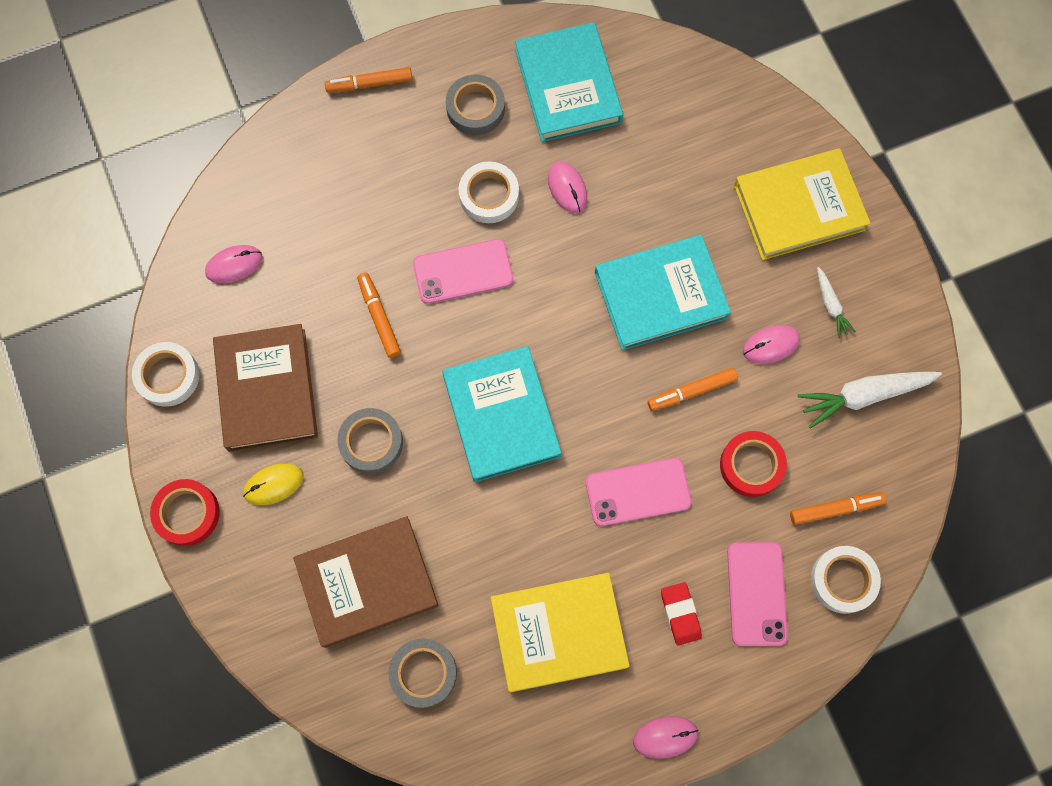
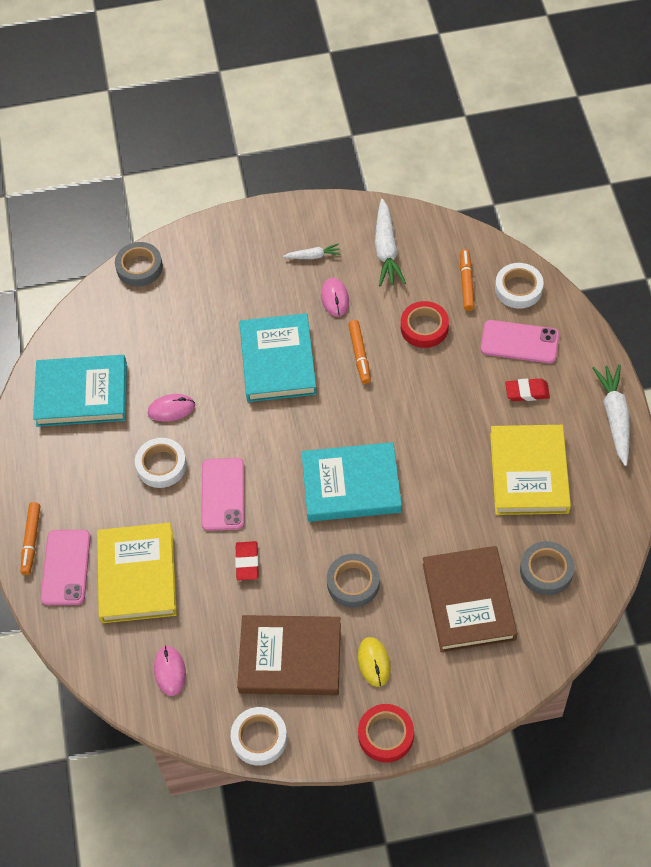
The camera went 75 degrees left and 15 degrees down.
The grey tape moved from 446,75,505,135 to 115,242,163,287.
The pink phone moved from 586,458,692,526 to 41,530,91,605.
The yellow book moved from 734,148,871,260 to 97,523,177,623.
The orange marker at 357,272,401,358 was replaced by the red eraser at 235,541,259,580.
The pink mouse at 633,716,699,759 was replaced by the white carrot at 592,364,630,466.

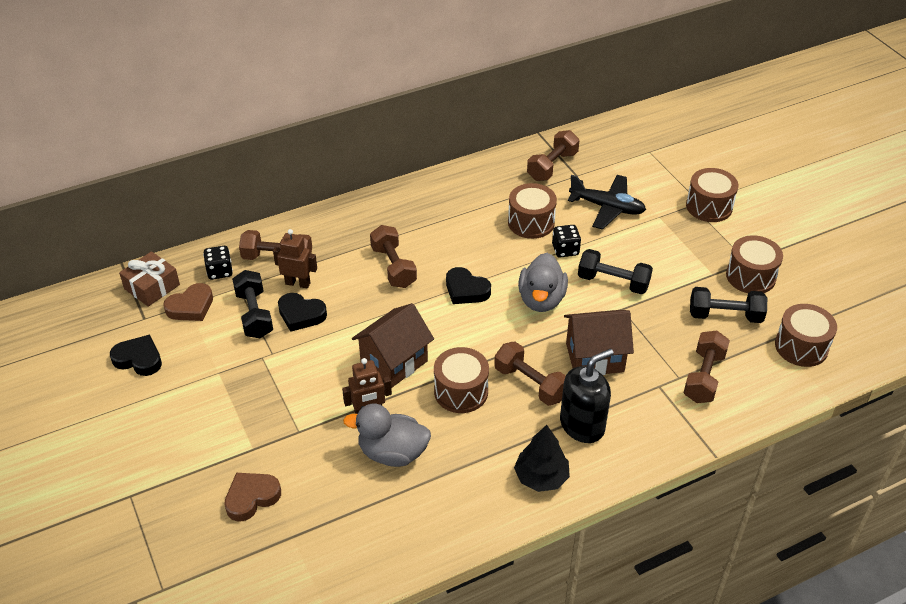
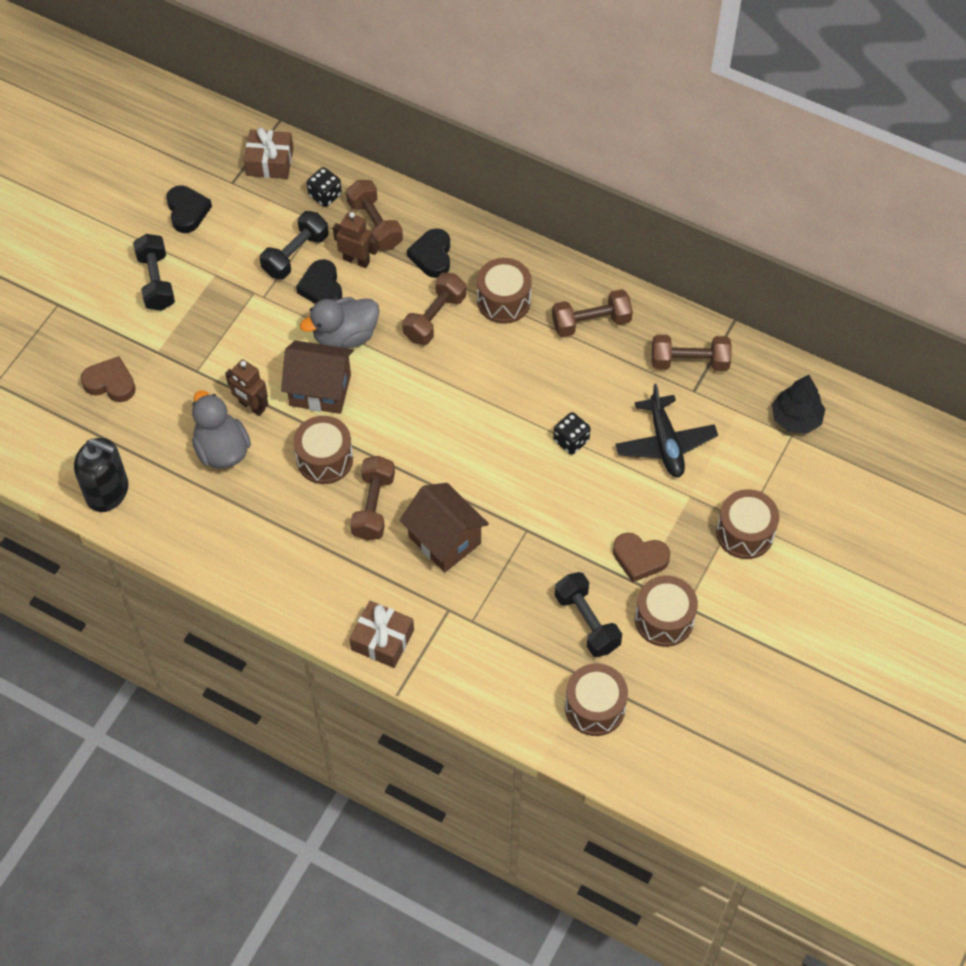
The camera went 55 degrees right and 15 degrees up.
The brown gift at 349,601,414,668 appeared.
The brown heart moved from 163,283,213,321 to 613,533,670,582.
The black heart moved from 446,267,491,304 to 407,228,450,278.
The brown drum moved from 508,183,557,239 to 477,258,532,324.
The black tree moved from 514,425,570,492 to 772,375,825,434.
The grey duck moved from 518,253,568,312 to 300,297,379,348.
The black soap dispenser moved from 560,349,614,443 to 74,438,128,512.
The black dumbbell moved from 578,249,653,294 to 133,234,175,311.
The brown dumbbell moved from 684,331,730,403 to 552,289,633,337.
The brown robot at 273,229,317,289 turned 45 degrees counterclockwise.

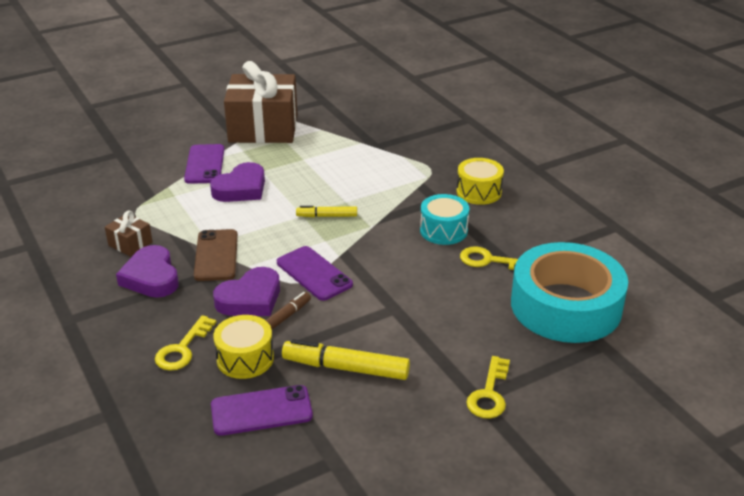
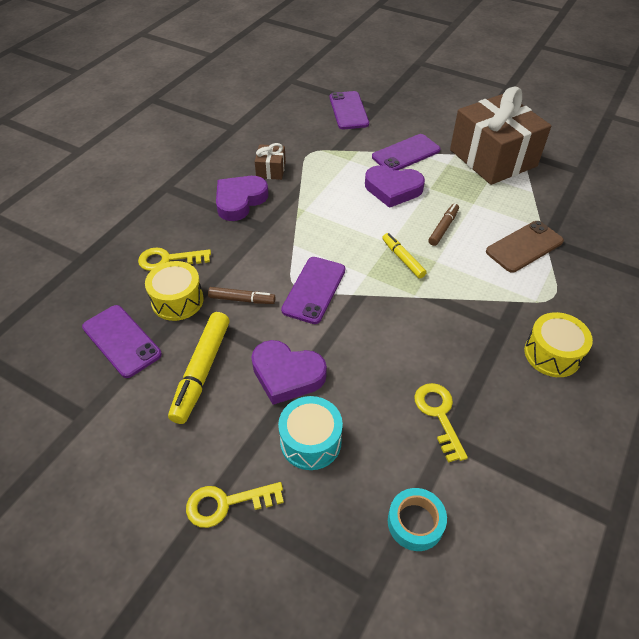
The camera went 60 degrees right and 15 degrees up.
The purple phone at 330,91,369,129 appeared.
The brown marker at 428,203,459,246 appeared.
The brown phone moved from 194,229,238,281 to 486,221,564,273.
The purple heart moved from 213,267,280,316 to 251,340,327,405.
The turquoise drum moved from 420,194,469,245 to 278,396,343,470.
The yellow marker at 282,339,410,380 turned 150 degrees counterclockwise.
The turquoise tape at 511,242,628,343 changed to 0.40 times the size.

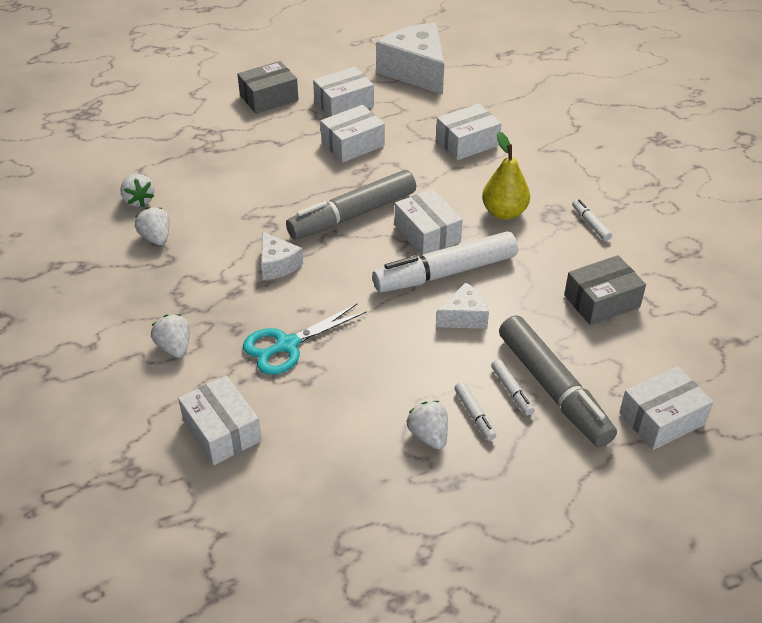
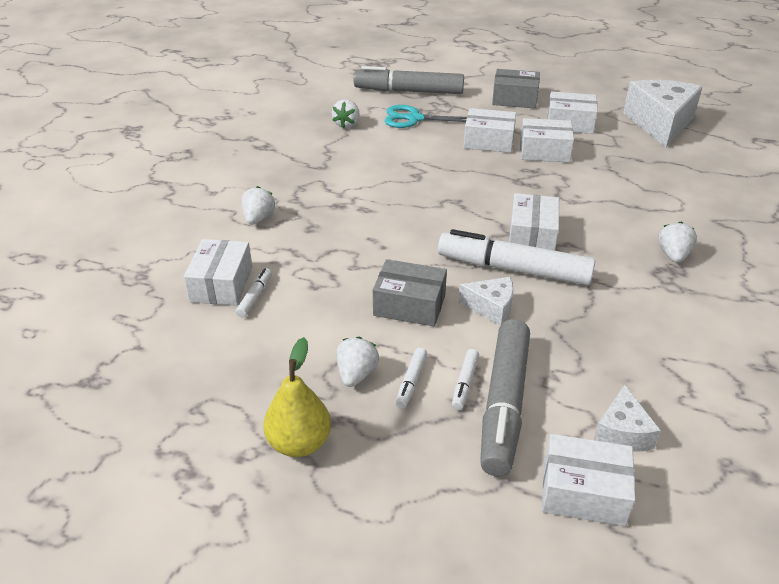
The camera went 40 degrees right and 5 degrees down.
The white strawberry moved from 135,207,170,245 to 658,221,697,263.
The turquoise scissors moved from 243,304,366,375 to 385,105,467,128.
The white cheese moved from 261,232,303,280 to 594,385,661,452.
The grey marker moved from 286,170,416,239 to 354,66,464,94.
The white box moved from 436,104,501,160 to 464,108,516,153.
The yellow pear moved from 482,132,530,220 to 264,337,331,457.
The grey box moved from 564,255,646,325 to 373,259,447,327.
The white marker moved from 572,199,612,241 to 236,268,272,317.

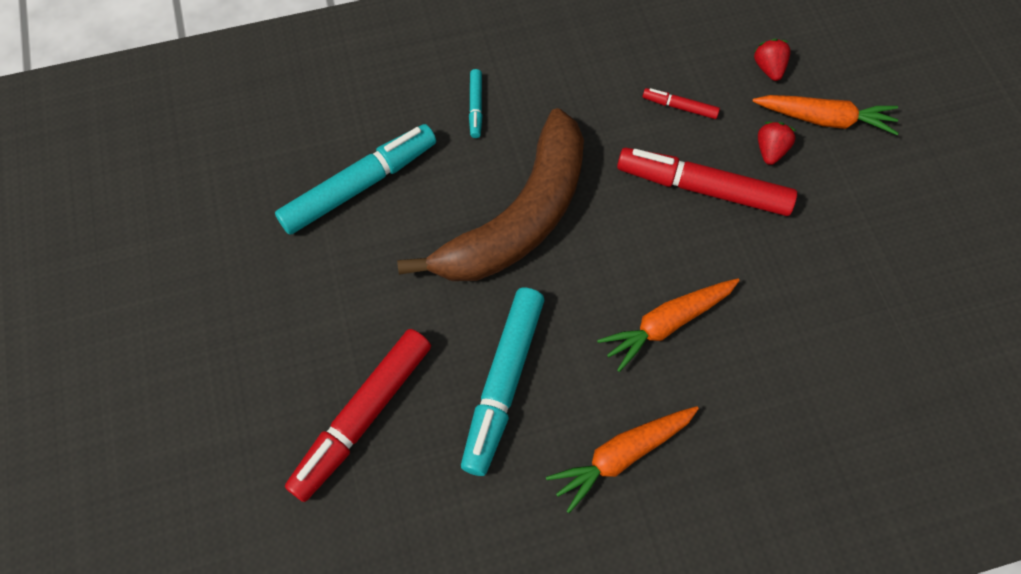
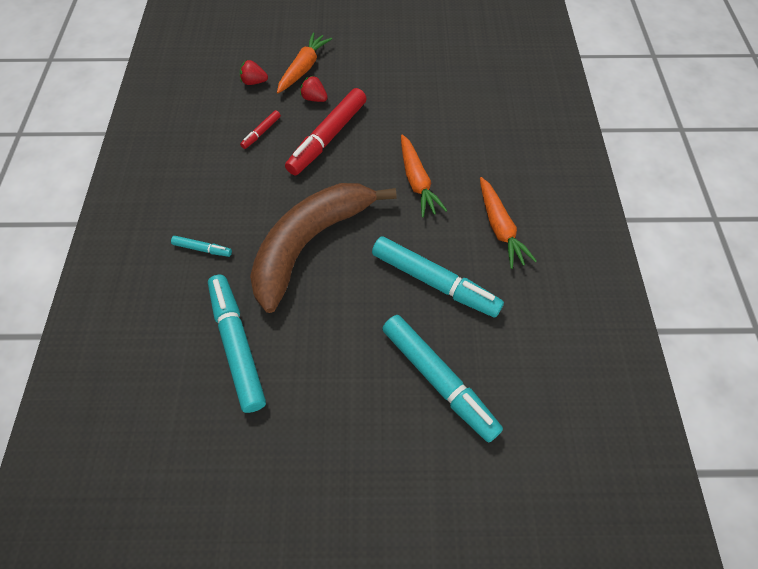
The camera went 75 degrees left and 5 degrees down.
The red marker at 285,329,431,502 became the turquoise marker at 382,315,503,443.
The brown banana at 397,108,584,281 turned 105 degrees counterclockwise.

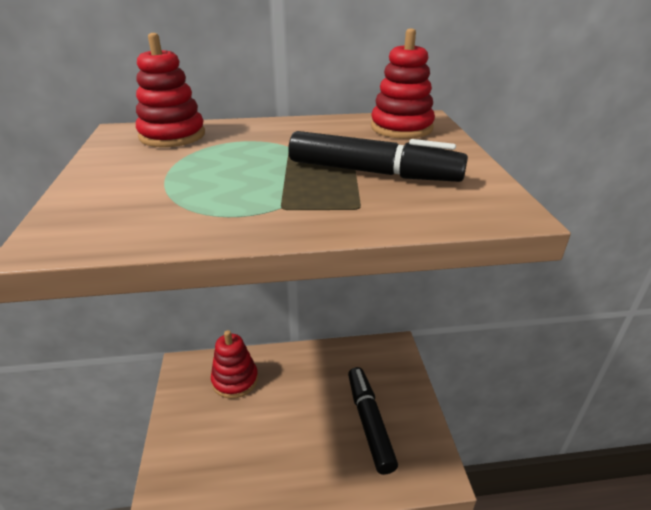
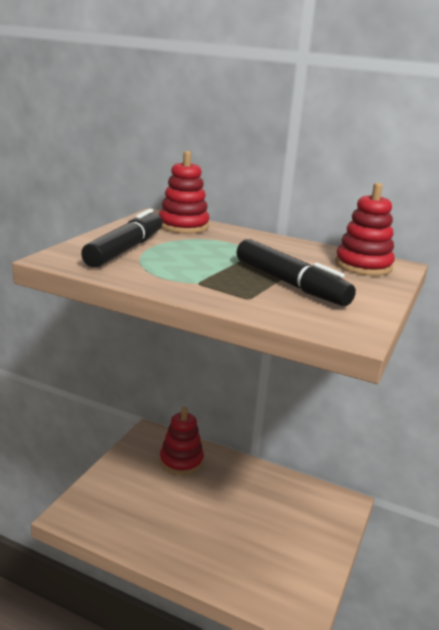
The camera went 30 degrees right and 10 degrees down.
The black marker moved from 348,367,398,475 to 81,209,162,268.

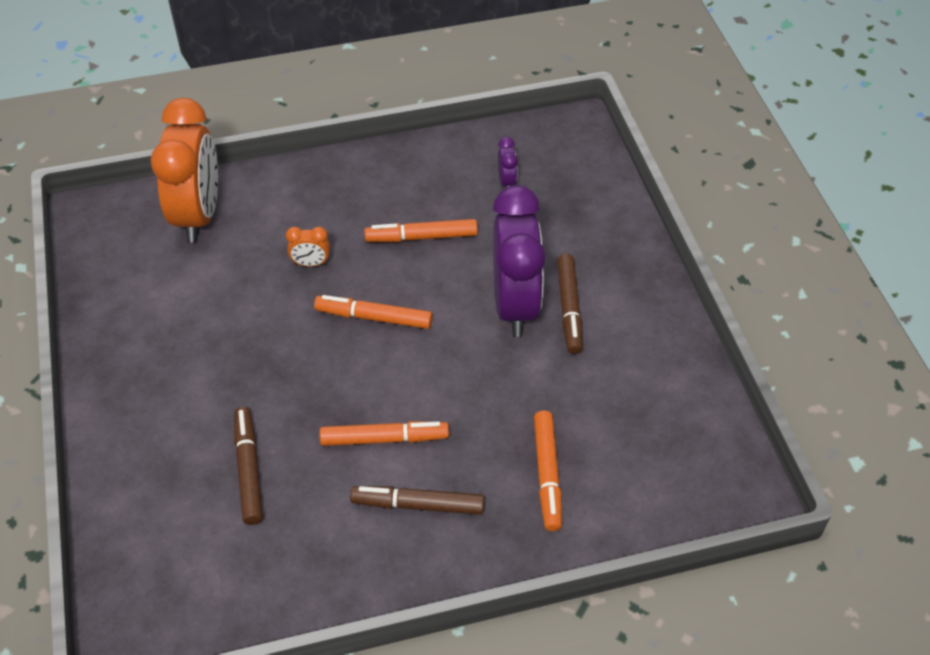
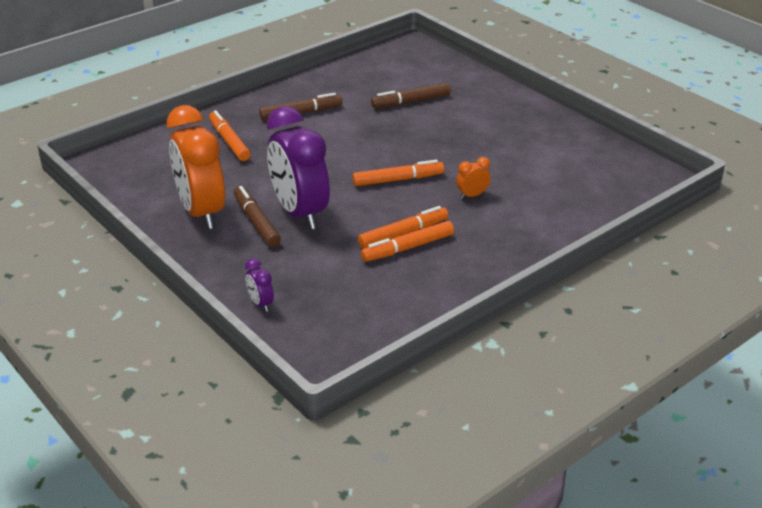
The camera went 155 degrees right and 15 degrees down.
The orange clock moved from 151,98,218,243 to 167,105,225,229.
The orange marker moved from 320,421,449,446 to 361,221,454,262.
The purple clock moved from 498,137,518,188 to 245,258,274,312.
The brown marker at 234,407,263,525 turned 105 degrees clockwise.

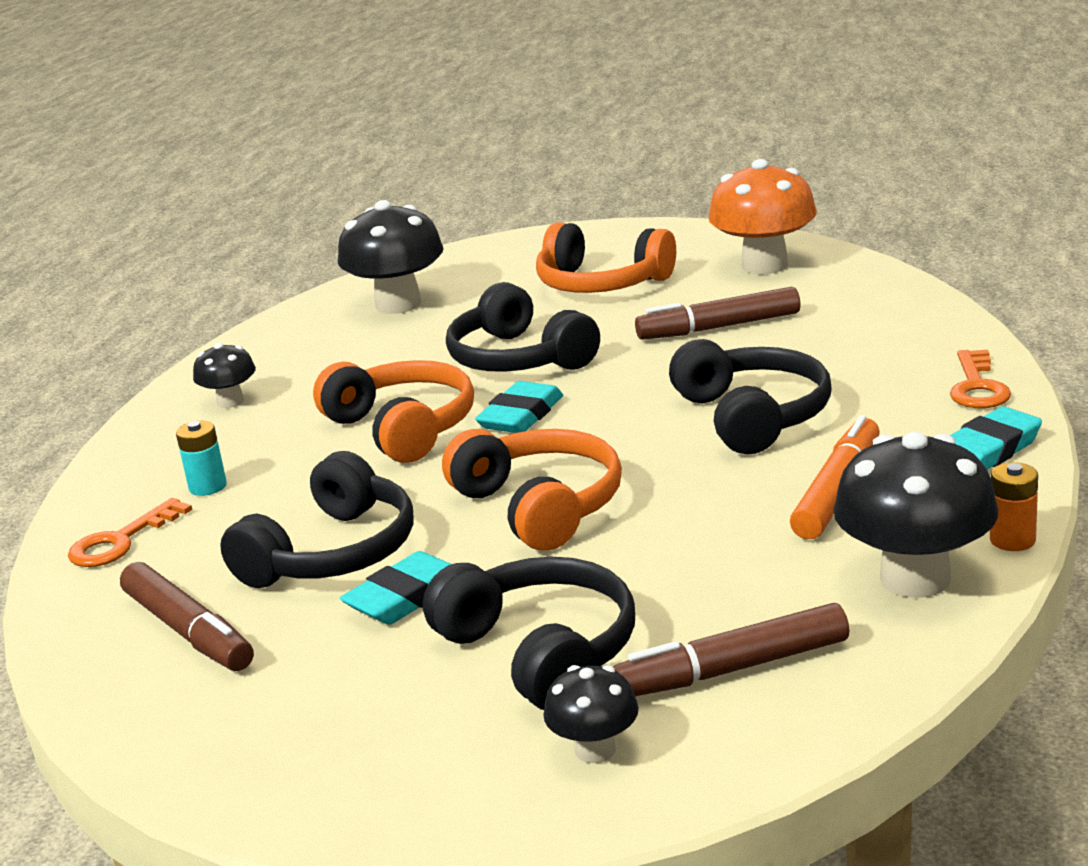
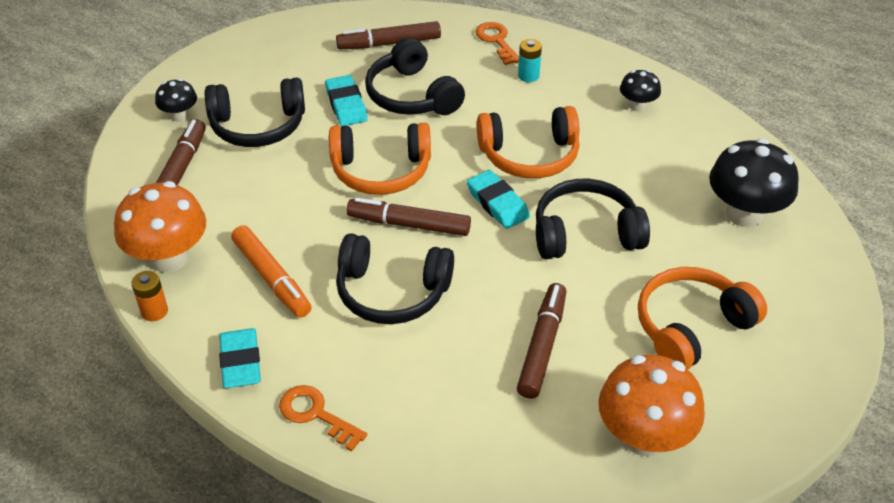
The camera went 115 degrees right and 20 degrees up.
The brown marker at 347,198,471,236 appeared.
The black mushroom at 833,432,998,598 became the orange mushroom at 114,181,206,273.

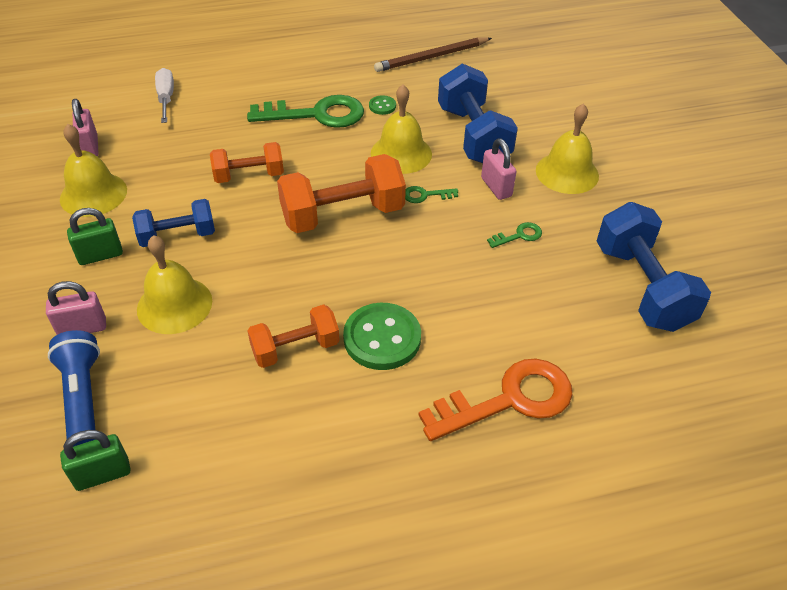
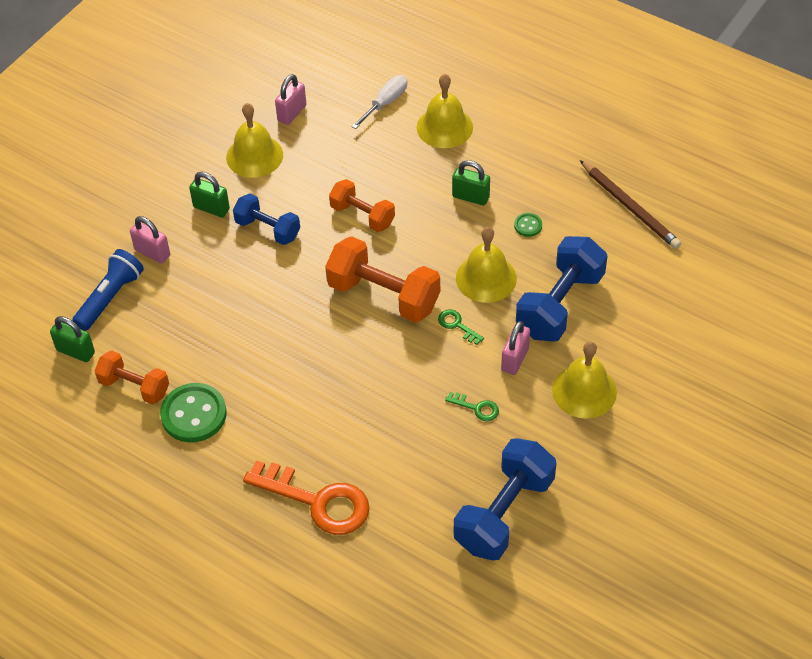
The camera went 50 degrees right and 5 degrees up.
The yellow bell moved from 137,235,212,334 to 417,74,473,148.
The orange dumbbell moved from 248,305,340,368 to 95,350,169,404.
The green button moved from 343,303,421,370 to 160,383,227,442.
The green key at 247,95,364,128 was replaced by the green padlock at 452,160,490,205.
The brown pencil at 374,37,492,72 turned 150 degrees counterclockwise.

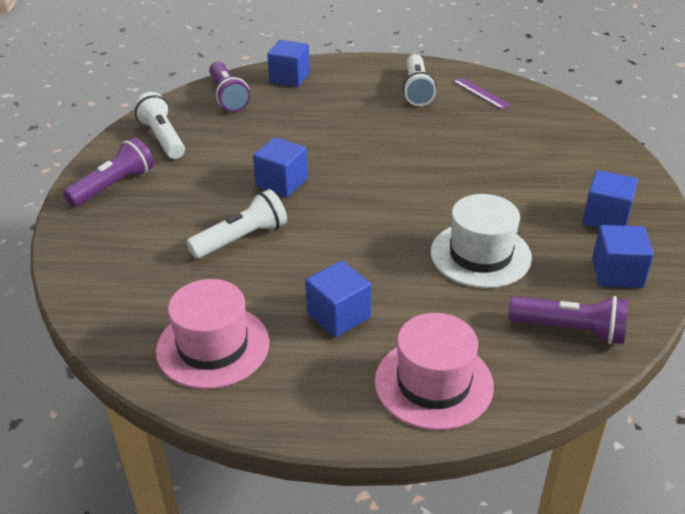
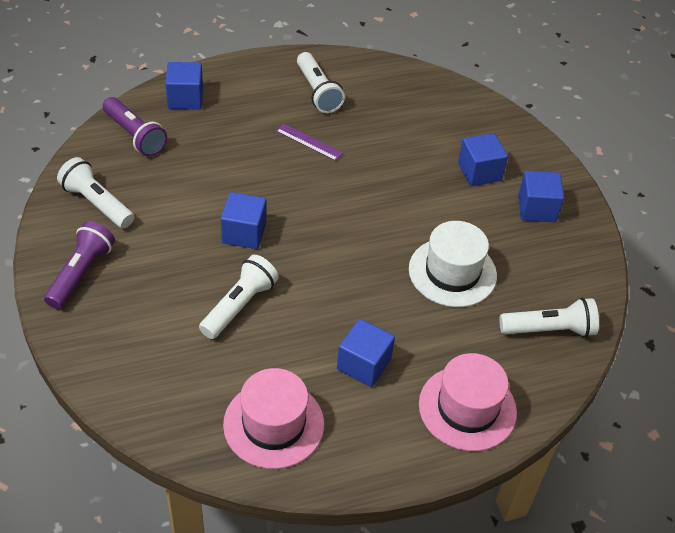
The camera went 25 degrees left and 10 degrees up.
The purple ruler moved from 453,77,511,109 to 276,123,343,161.
The blue cube moved from 592,225,654,288 to 458,133,508,186.
The purple flashlight at 508,296,628,345 became the white flashlight at 499,298,599,337.

